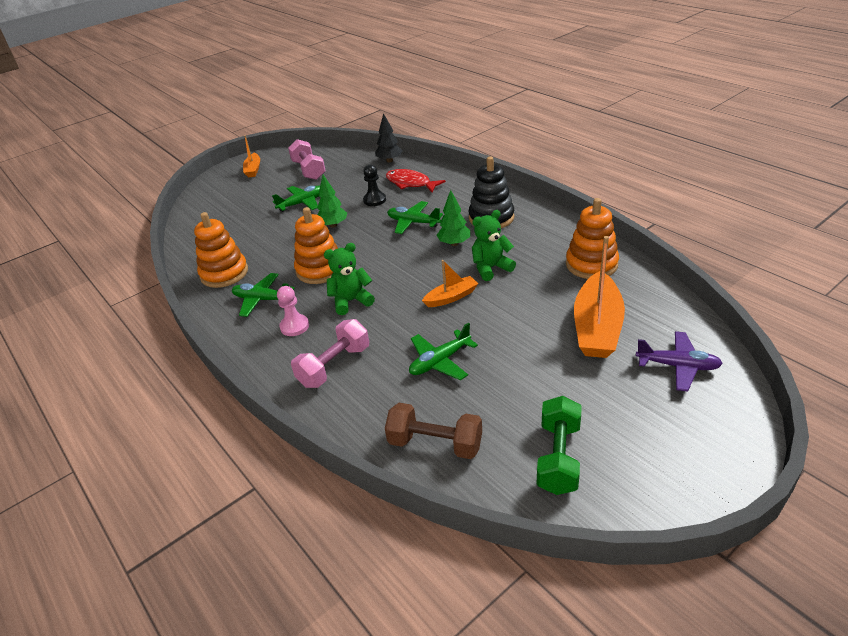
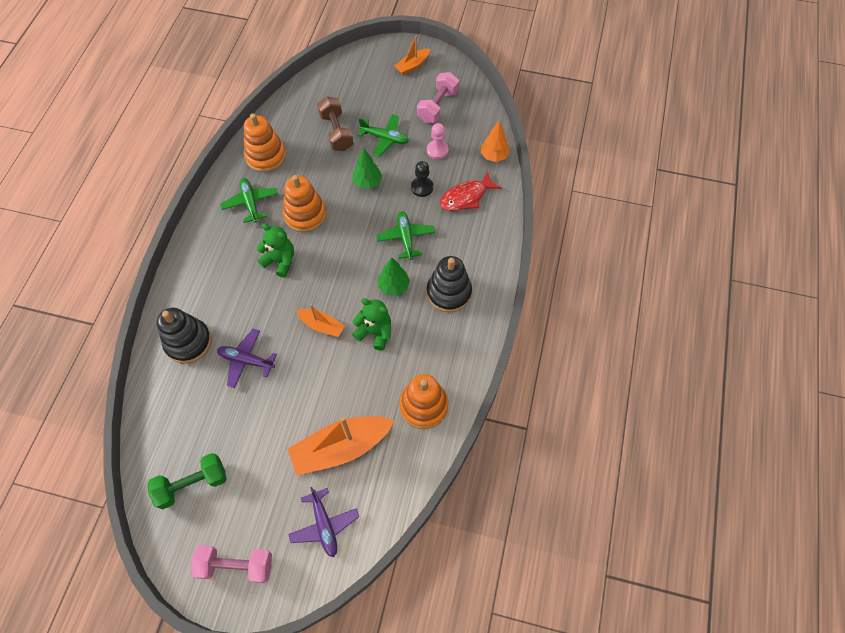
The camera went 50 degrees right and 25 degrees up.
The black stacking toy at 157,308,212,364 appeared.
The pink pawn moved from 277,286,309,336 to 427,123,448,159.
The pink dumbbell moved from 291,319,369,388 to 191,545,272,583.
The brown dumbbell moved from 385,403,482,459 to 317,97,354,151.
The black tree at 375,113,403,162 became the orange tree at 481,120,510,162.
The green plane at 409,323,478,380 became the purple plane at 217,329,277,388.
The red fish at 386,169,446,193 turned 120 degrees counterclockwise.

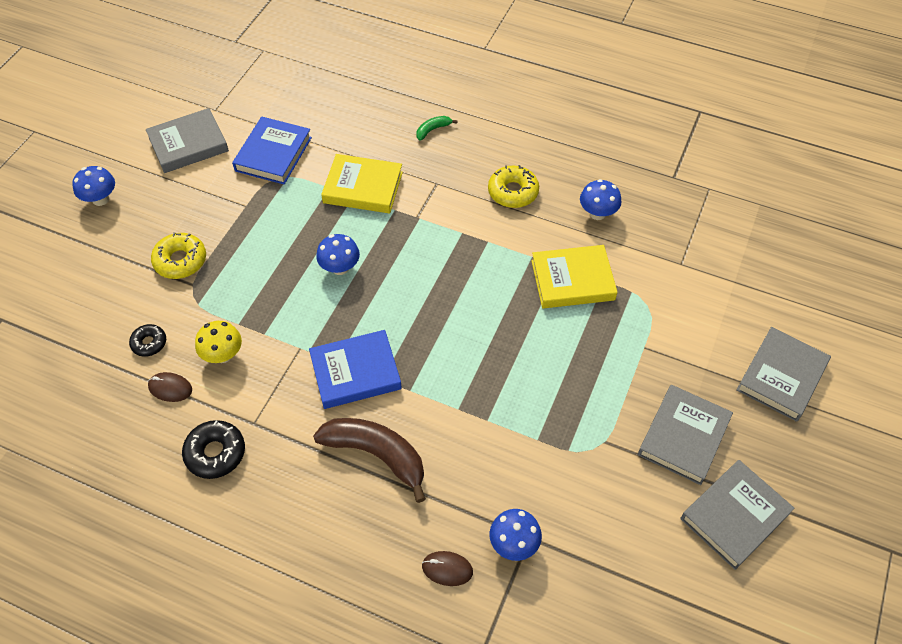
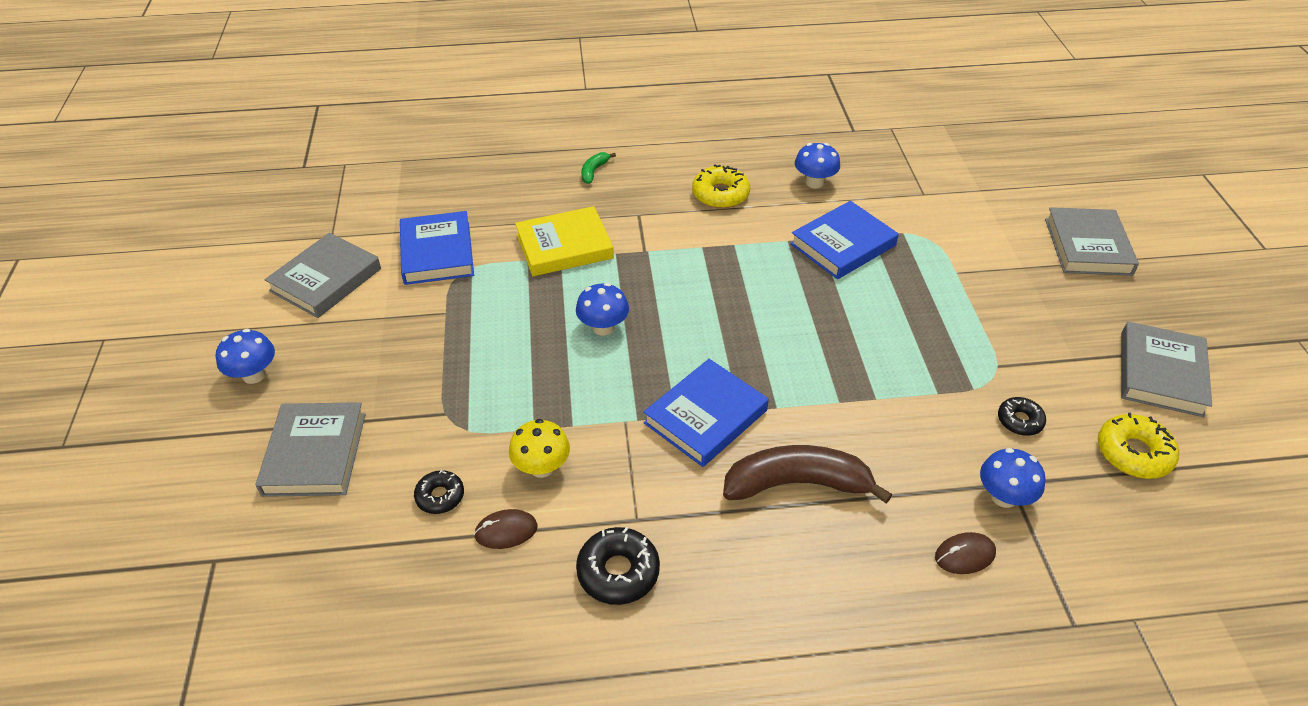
The camera went 30 degrees left and 10 degrees down.
The black donut at 998,397,1046,436 appeared.
The yellow donut moved from 151,232,206,279 to 1098,413,1179,479.
The grey book moved from 638,385,733,485 to 256,402,366,497.
The yellow book at 531,245,618,309 became the blue book at 790,201,899,279.

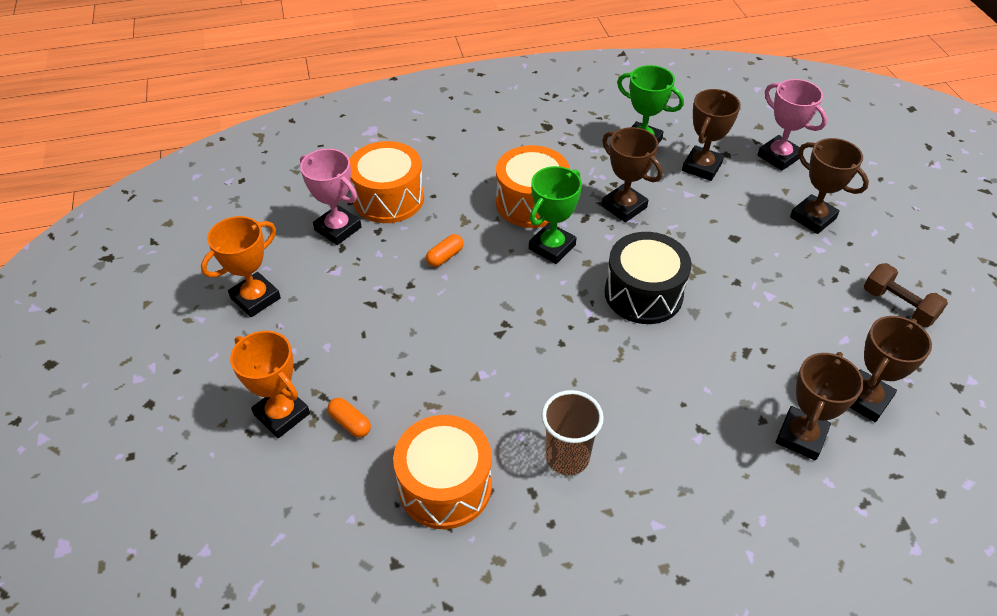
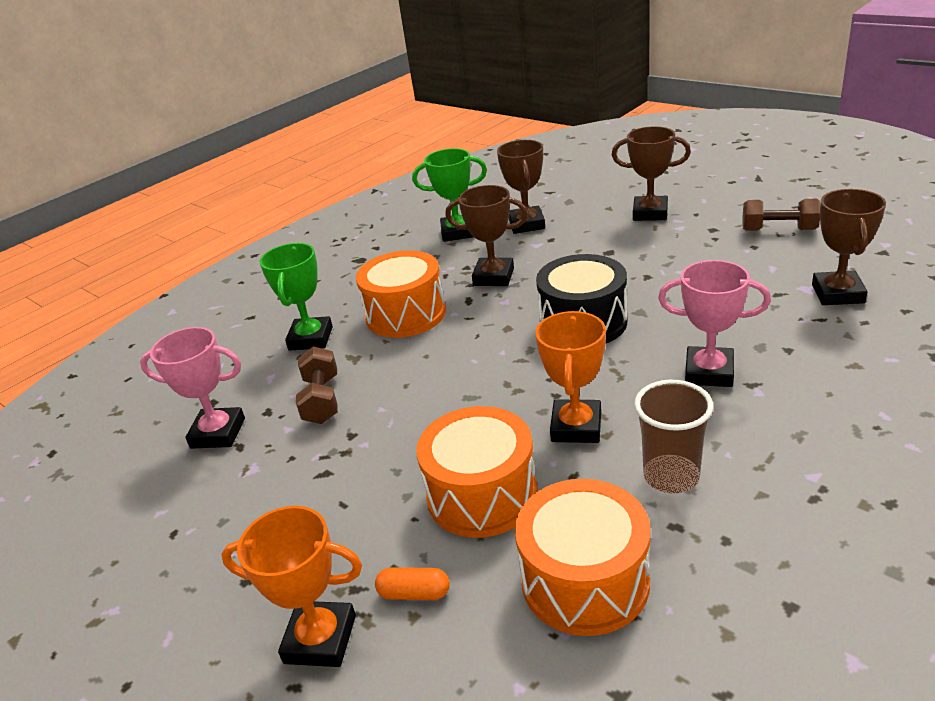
The camera went 30 degrees left and 15 degrees down.
The orange capsule at 426,234,464,267 disappeared.
The brown trophy at 776,352,864,460 disappeared.
The brown dumbbell at 296,346,338,424 appeared.
The orange trophy moved from 201,216,281,317 to 535,311,606,443.
The orange drum moved from 349,141,424,223 to 416,406,538,538.
The green trophy moved from 529,166,582,264 to 260,243,333,351.
The pink trophy moved from 757,79,827,171 to 658,260,771,387.

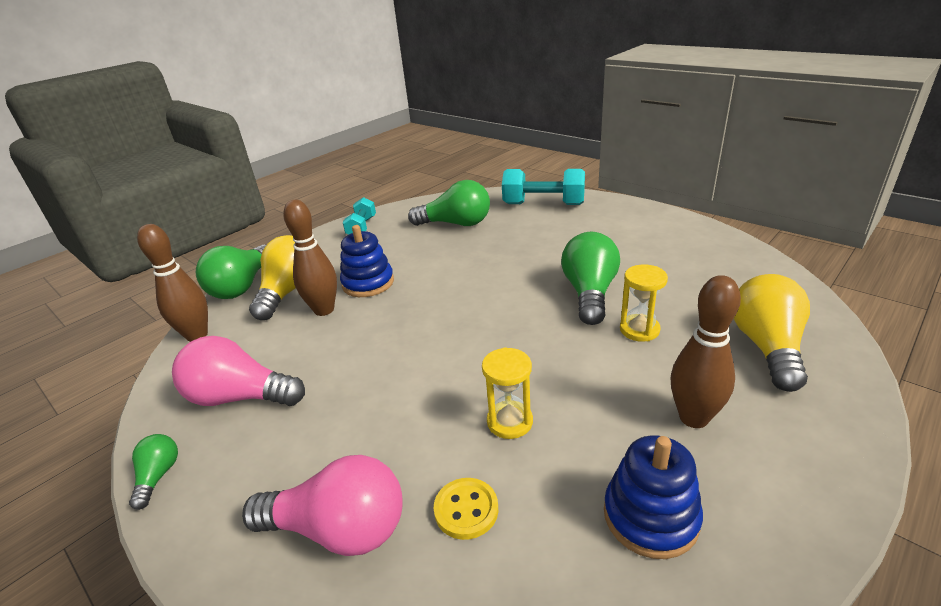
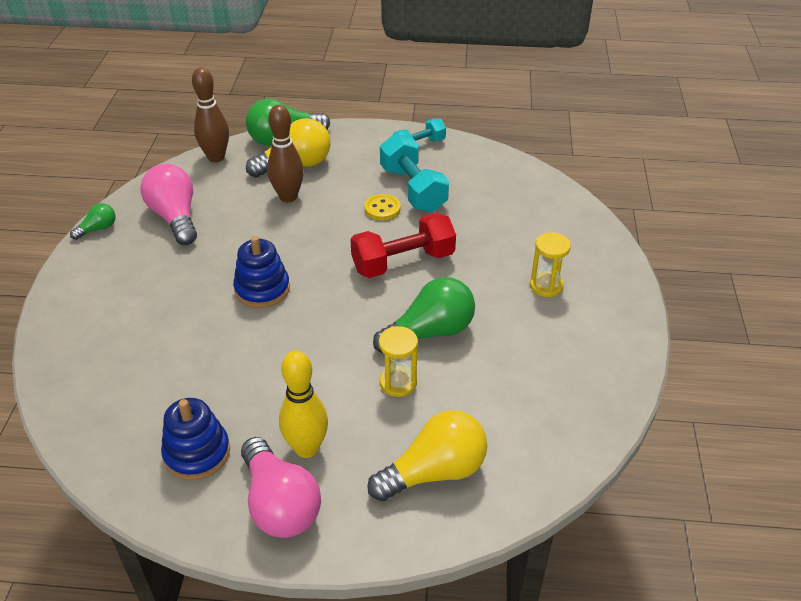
The camera went 50 degrees right and 10 degrees up.
The green light bulb at 408,180,490,226 disappeared.
The red dumbbell at 350,213,456,278 appeared.
The pink light bulb moved from 242,455,403,556 to 241,437,321,538.
The blue stacking toy moved from 340,225,394,297 to 233,236,290,308.
The yellow button moved from 434,478,498,540 to 364,194,401,220.
The yellow hourglass moved from 482,347,533,439 to 530,232,571,297.
The turquoise dumbbell moved from 502,169,585,205 to 380,133,449,212.
The brown bowling pin at 671,275,741,428 became the yellow bowling pin at 279,350,328,458.

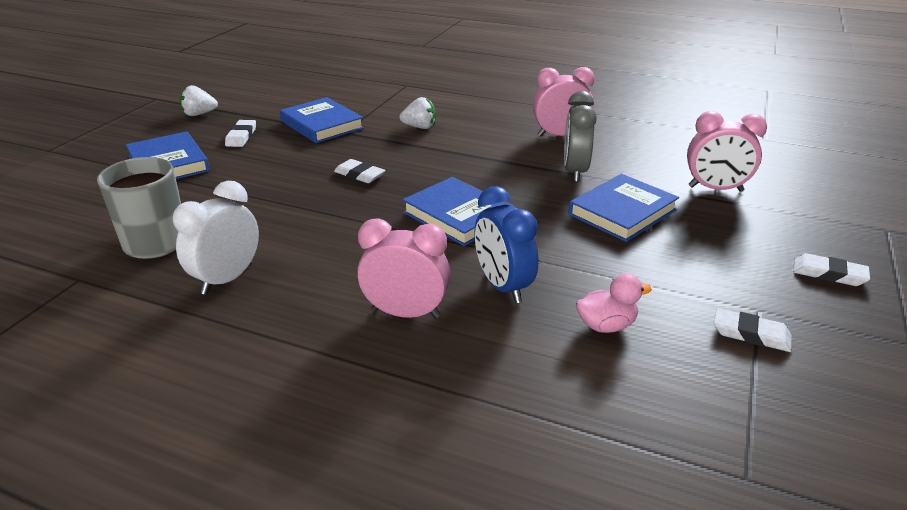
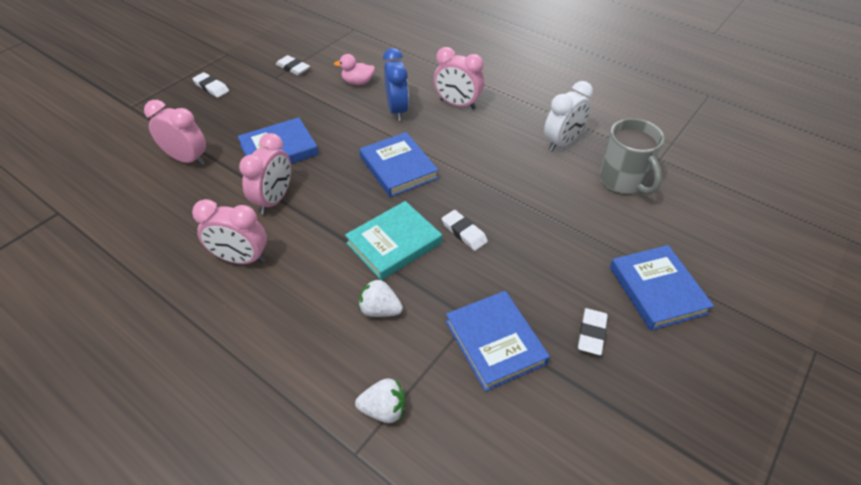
The camera went 165 degrees left and 15 degrees up.
The turquoise book at 345,201,442,280 appeared.
The white strawberry moved from 180,85,218,116 to 355,379,405,423.
The grey clock at 564,91,597,182 became the pink clock at 239,133,291,214.

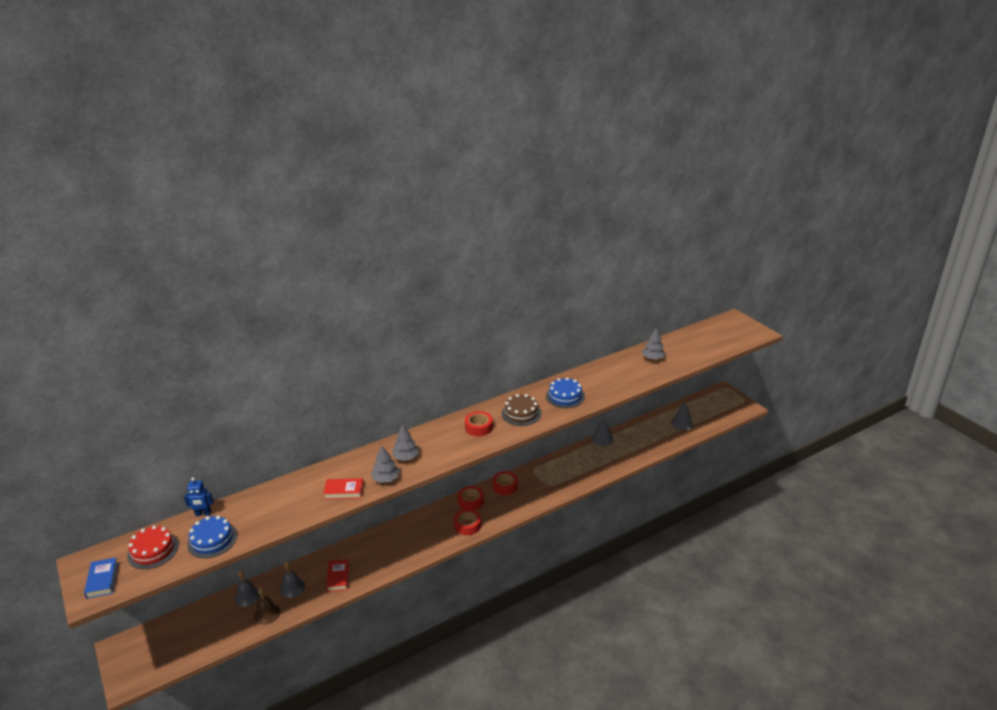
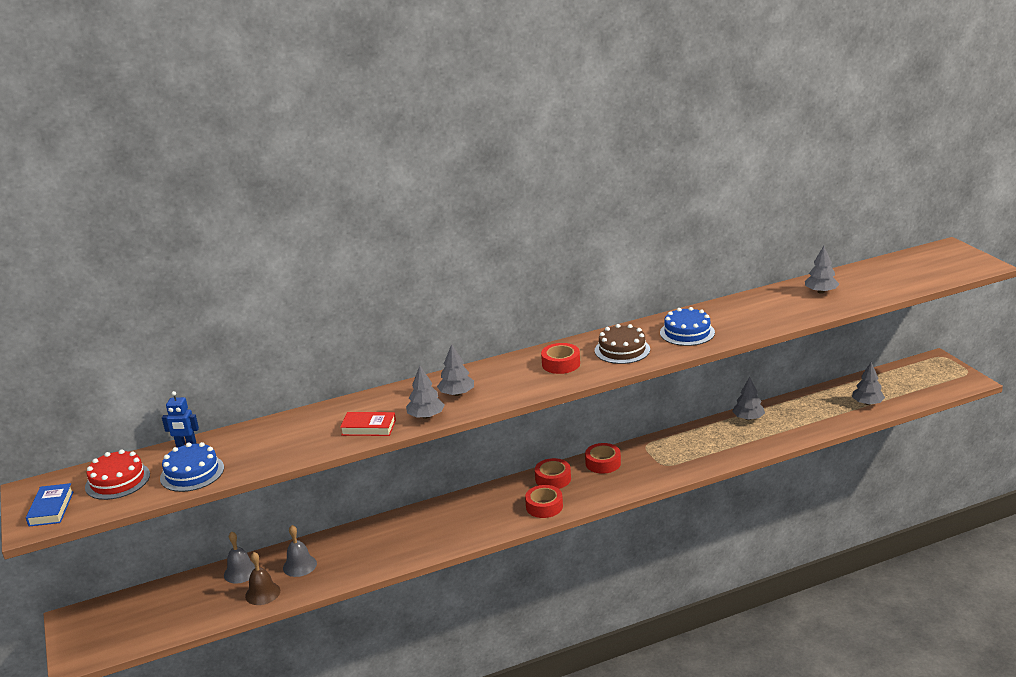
The camera went 10 degrees right and 5 degrees down.
The red book at 326,559,349,592 disappeared.

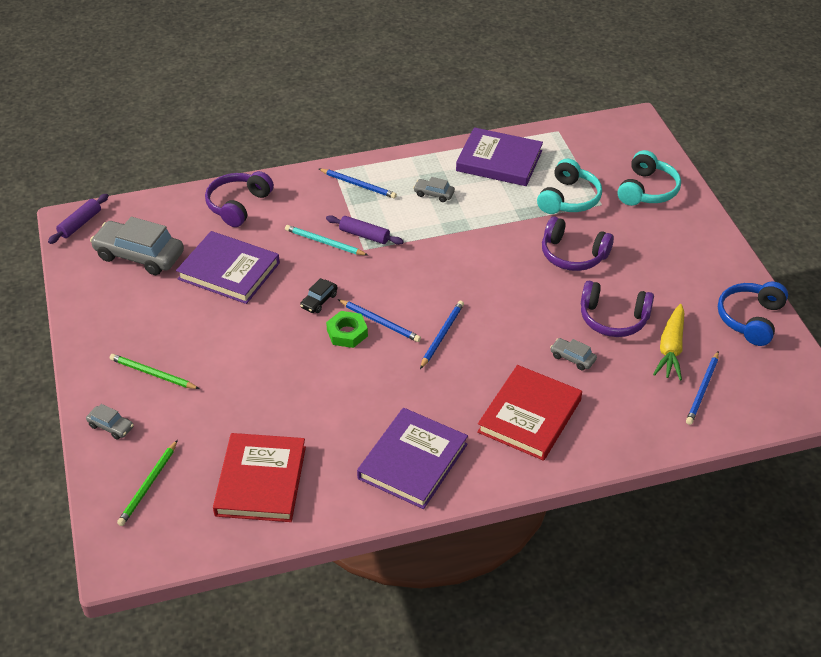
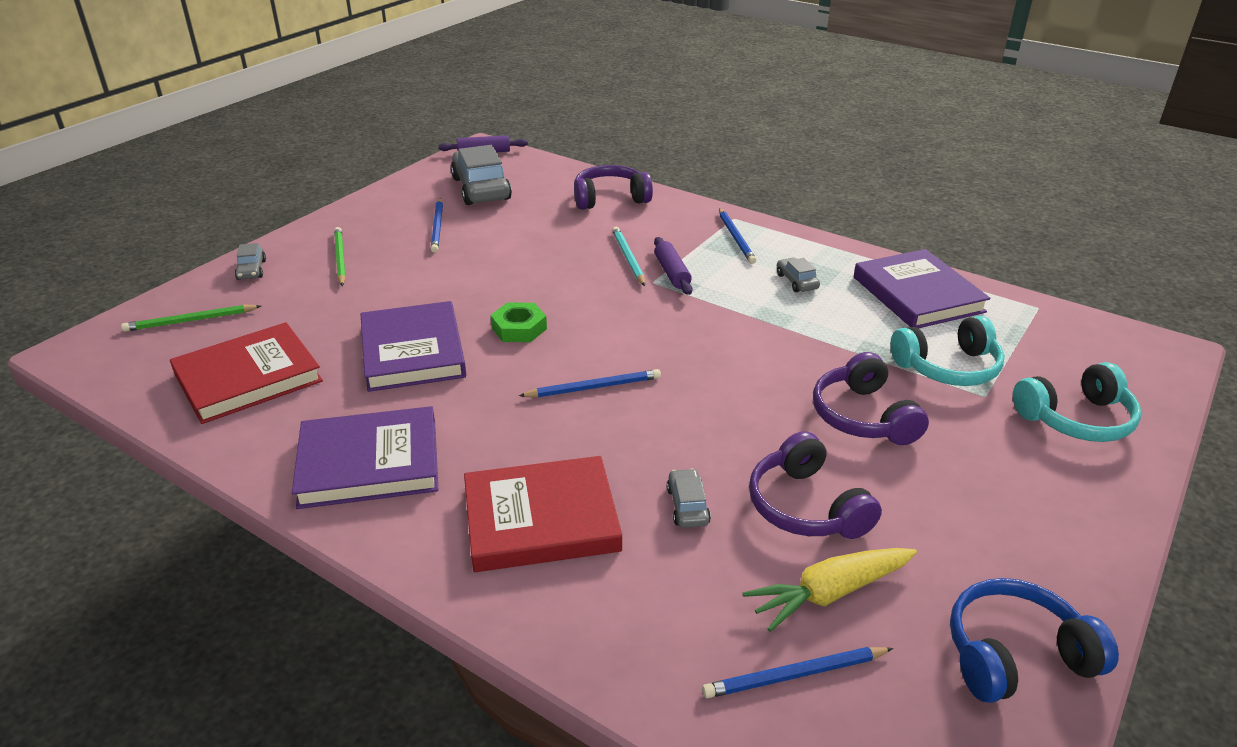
The camera went 50 degrees right and 10 degrees down.
The black car at 300,278,338,313 disappeared.
The purple book moved from 176,231,280,304 to 361,301,466,392.
The blue pencil moved from 338,299,421,342 to 431,199,443,253.

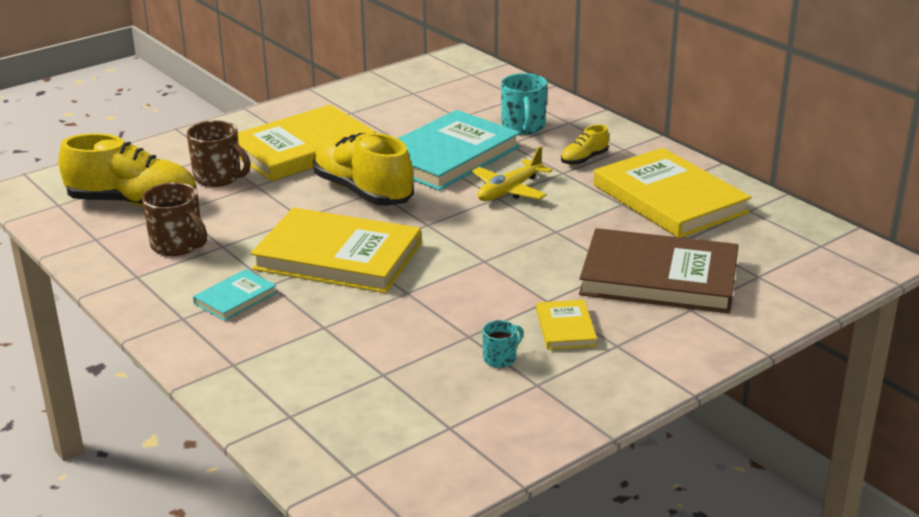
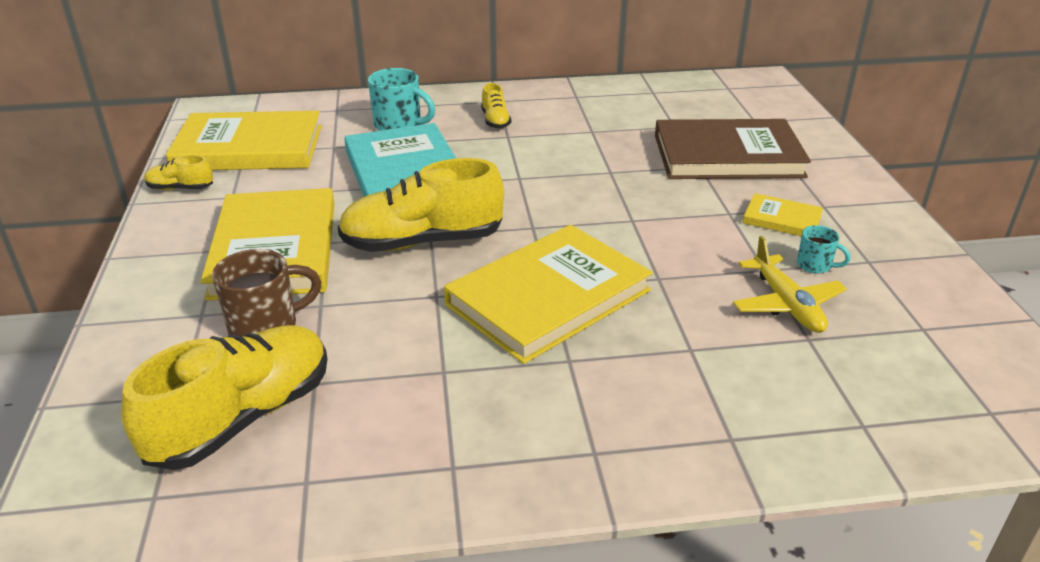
The camera went 60 degrees left and 5 degrees up.
The brown mug at 142,183,207,256 disappeared.
The turquoise book at 193,269,277,321 disappeared.
The yellow shoe at 144,155,213,190 appeared.
The yellow plane moved from 472,146,553,201 to 733,236,847,333.
The yellow book moved from 593,148,751,238 to 166,111,322,170.
The turquoise mug at 482,320,524,368 turned 135 degrees clockwise.
The brown book at 579,228,739,313 turned 45 degrees clockwise.

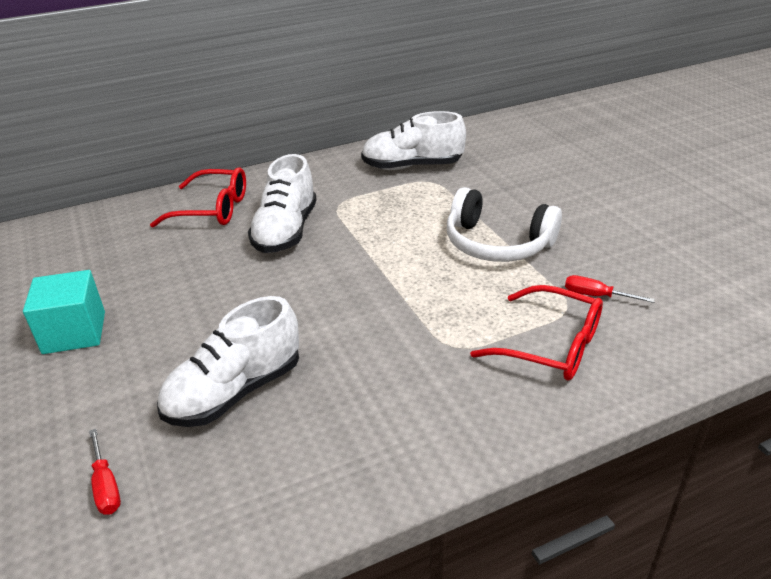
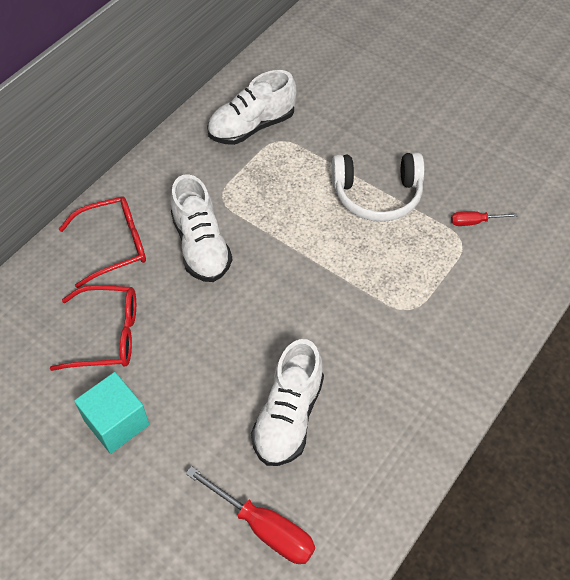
The camera went 30 degrees left and 20 degrees up.
The red glasses moved from 470,285,603,380 to 50,285,136,371.
The red screwdriver at 89,429,121,515 changed to 1.82 times the size.

